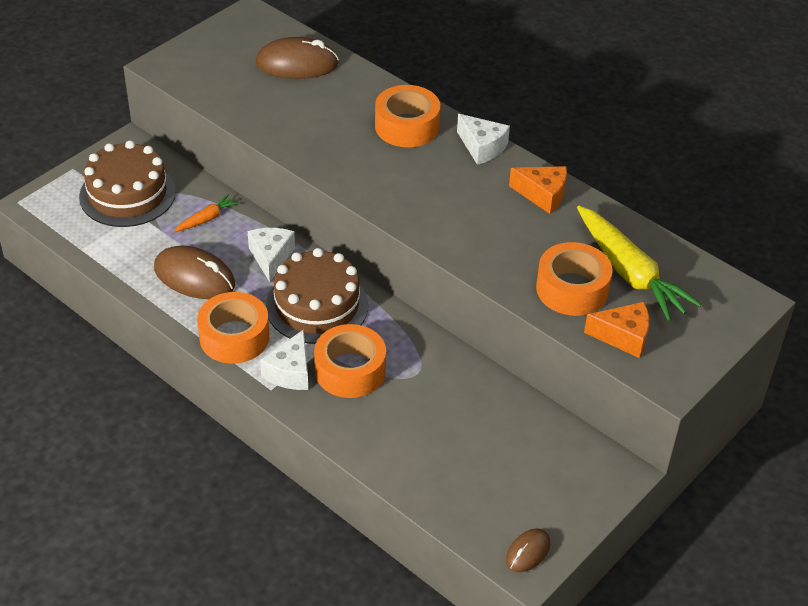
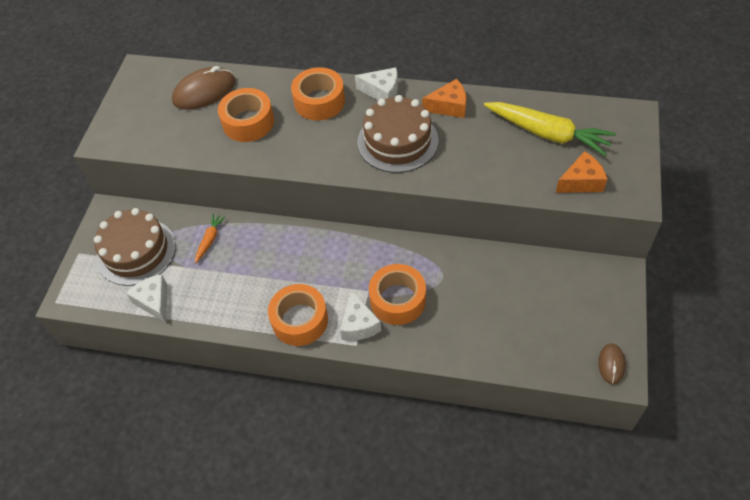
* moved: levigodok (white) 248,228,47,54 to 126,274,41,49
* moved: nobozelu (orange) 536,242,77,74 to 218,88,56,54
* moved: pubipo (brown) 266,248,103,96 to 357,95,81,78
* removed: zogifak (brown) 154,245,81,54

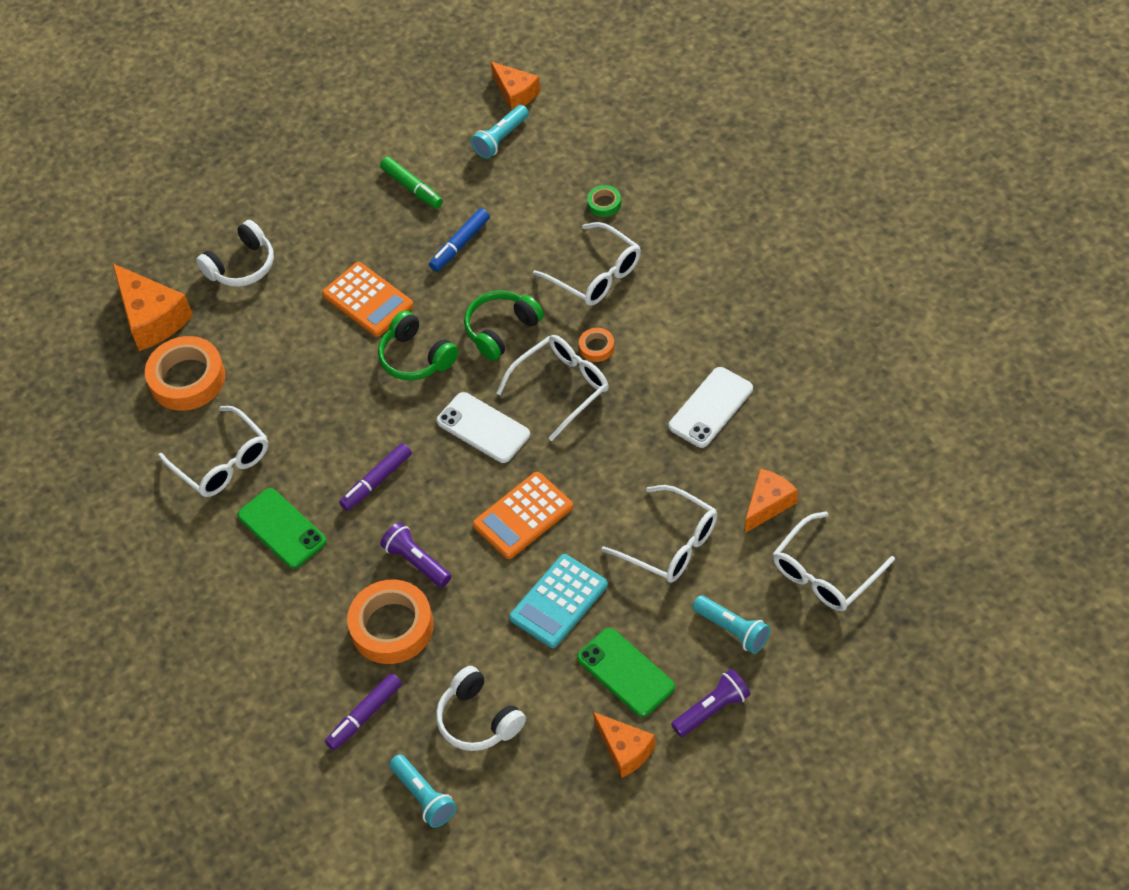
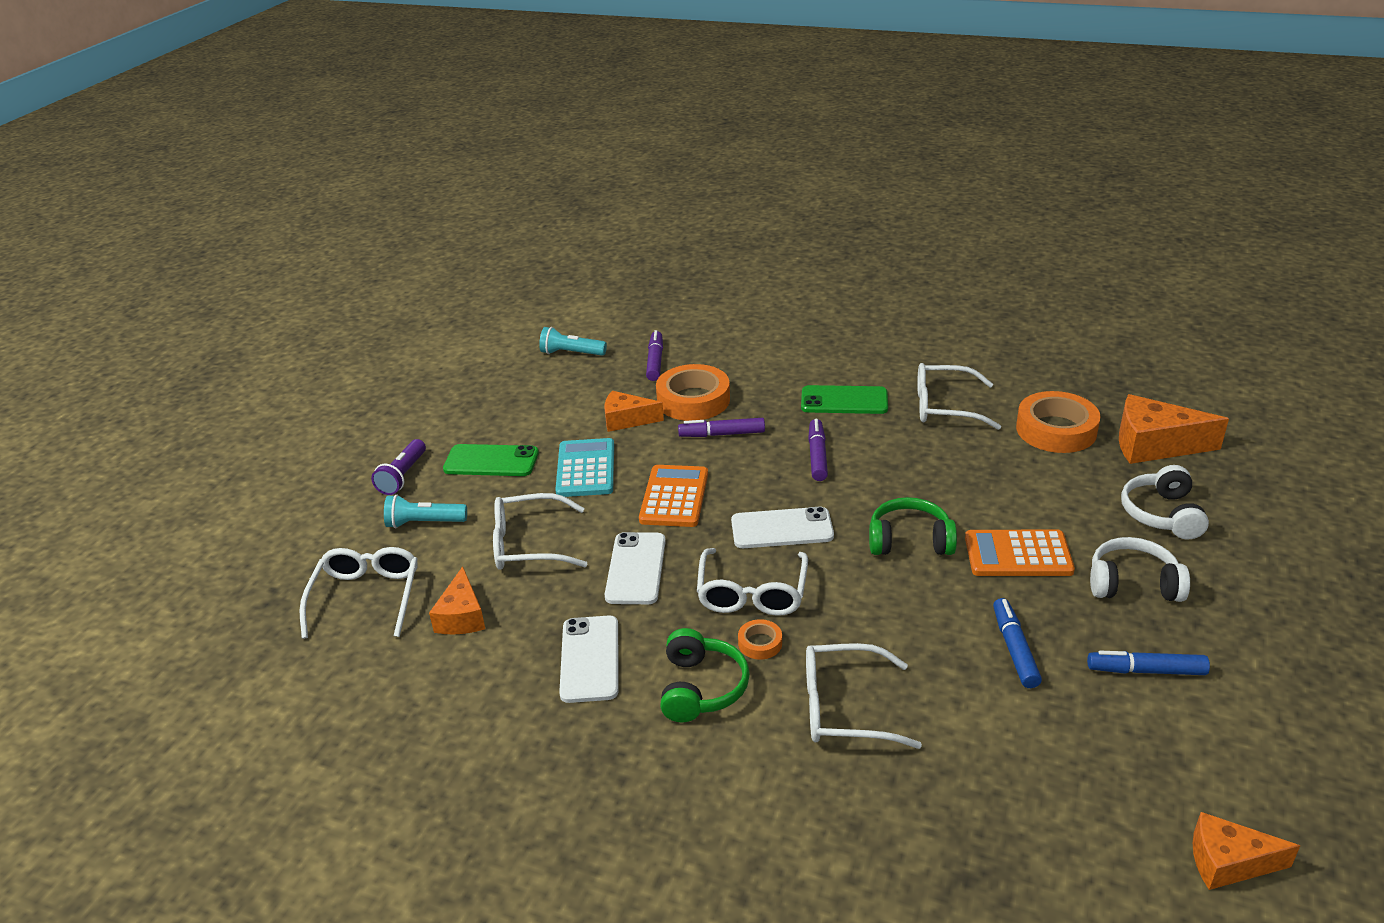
* added: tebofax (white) 604,532,62,72
* moved: levigodok (orange) 593,712,62,66 to 605,391,59,41
* moved: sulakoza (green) 464,290,80,71 to 660,628,90,94
* replaced: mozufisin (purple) 380,522,71,65 to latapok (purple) 678,418,87,19
* recoloured: latapok (green) 380,157,63,52 to latapok (blue) 1087,651,123,24
* moved: sulakoza (white) 436,666,90,85 to 1090,537,100,65
* removed: mozufisin (turquoise) 471,105,58,54
* removed: nobozelu (green) 587,185,34,32

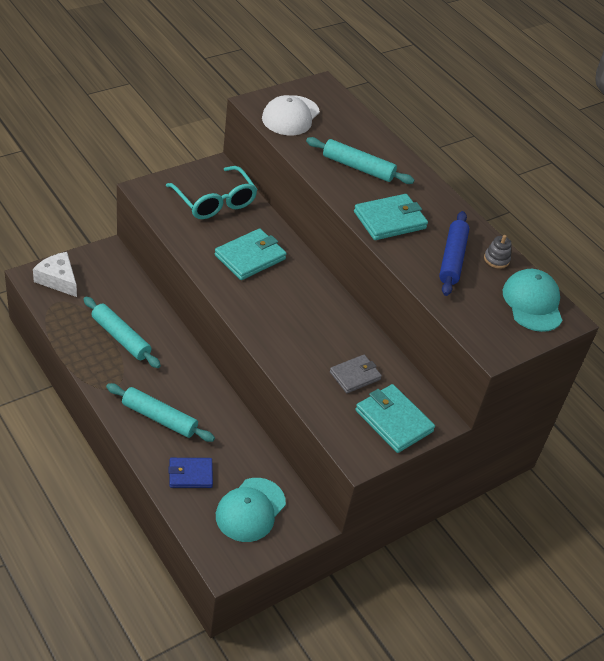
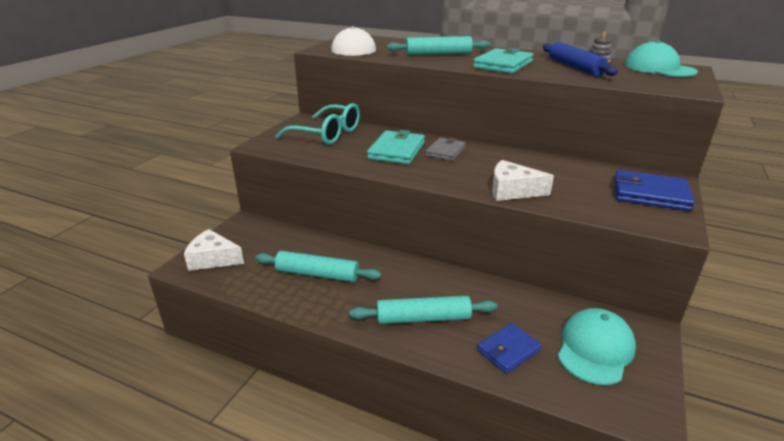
* moved: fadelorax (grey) 330,355,52,38 to 426,137,40,24
* added: levigodok (white) 492,160,62,41
* turned: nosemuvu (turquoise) 216,478,70,64 = 557,308,79,77 150 degrees counterclockwise
* recoloured: fadelorax (turquoise) 355,384,80,69 to fadelorax (blue) 614,170,81,41

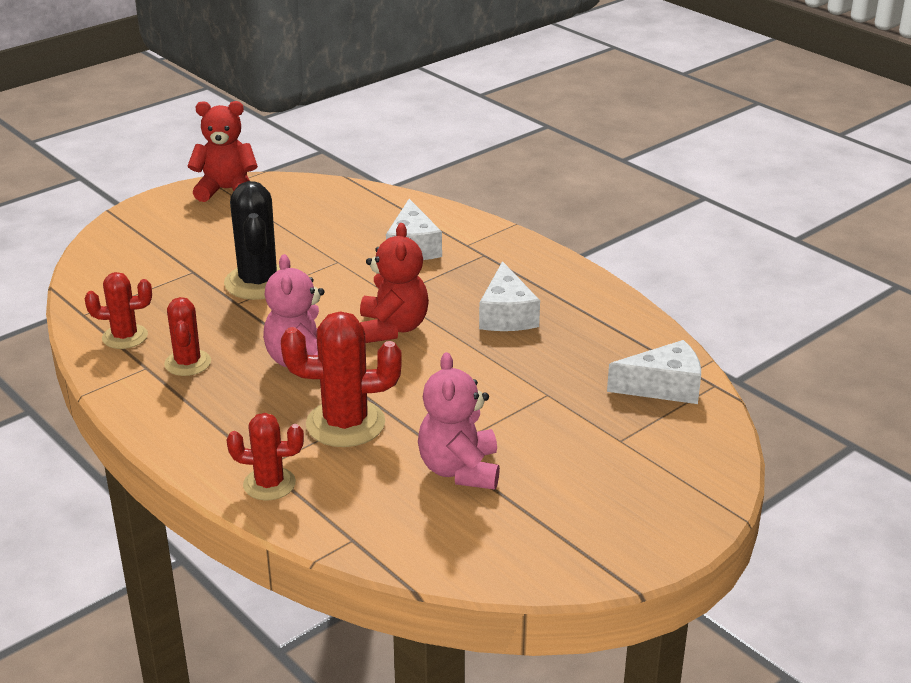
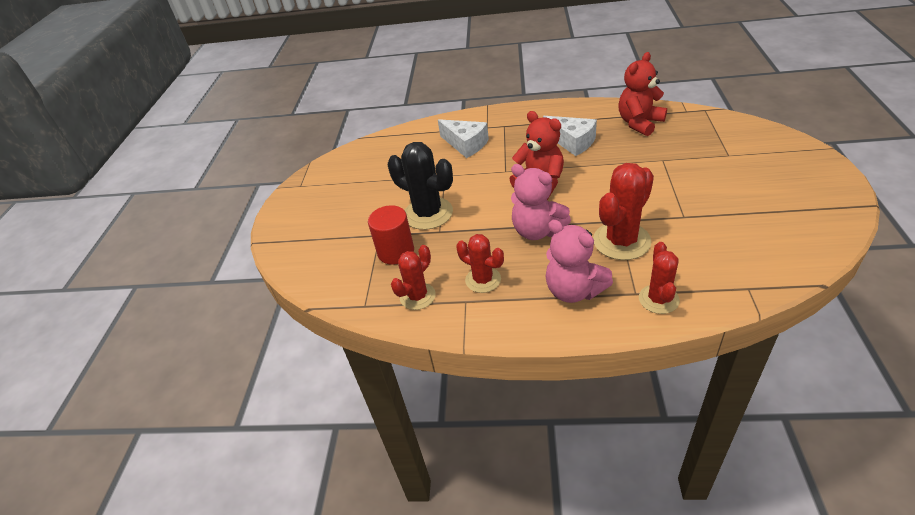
* added: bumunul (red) 368,205,46,60
* moved: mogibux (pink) 418,352,82,138 to 546,220,67,83
* moved: mogibux (red) 188,101,70,101 to 618,52,49,84
* turned: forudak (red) 227,413,77,88 = 639,242,41,72 45 degrees counterclockwise
* removed: levigodok (white) 607,340,94,64

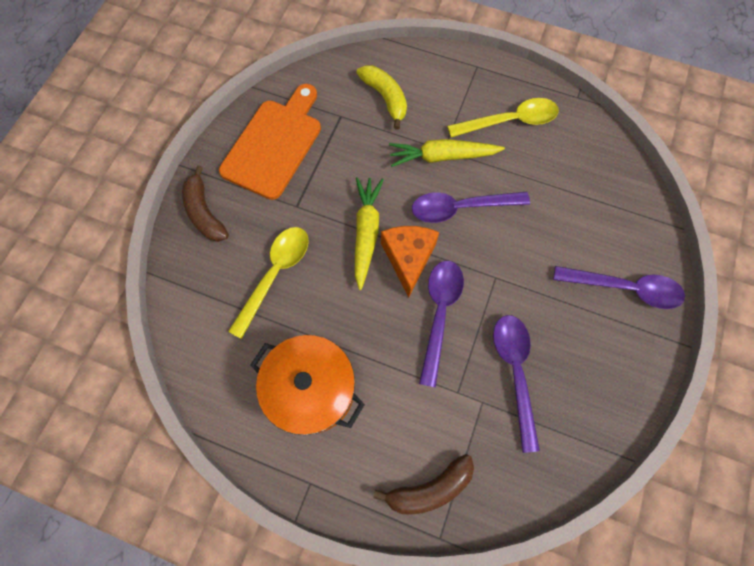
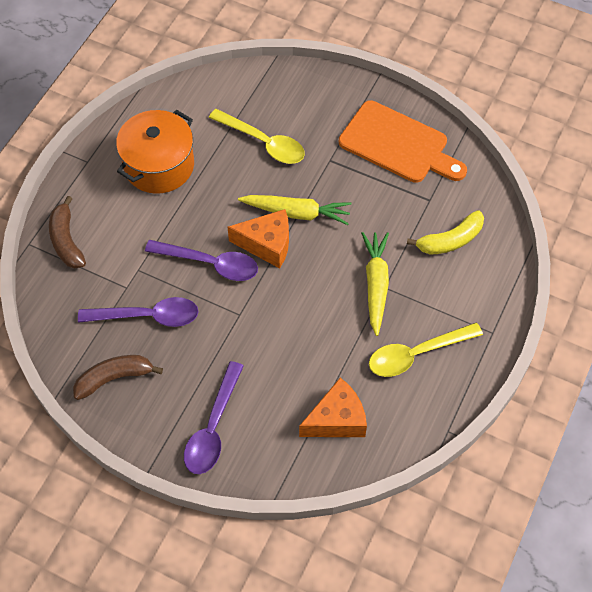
* moved: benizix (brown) 182,165,47,77 to 73,355,90,45
* added: levigodok (orange) 299,378,68,59
* turned: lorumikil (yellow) 447,98,112,39 = 369,323,114,54 75 degrees clockwise
* removed: lorumikil (purple) 412,192,118,31

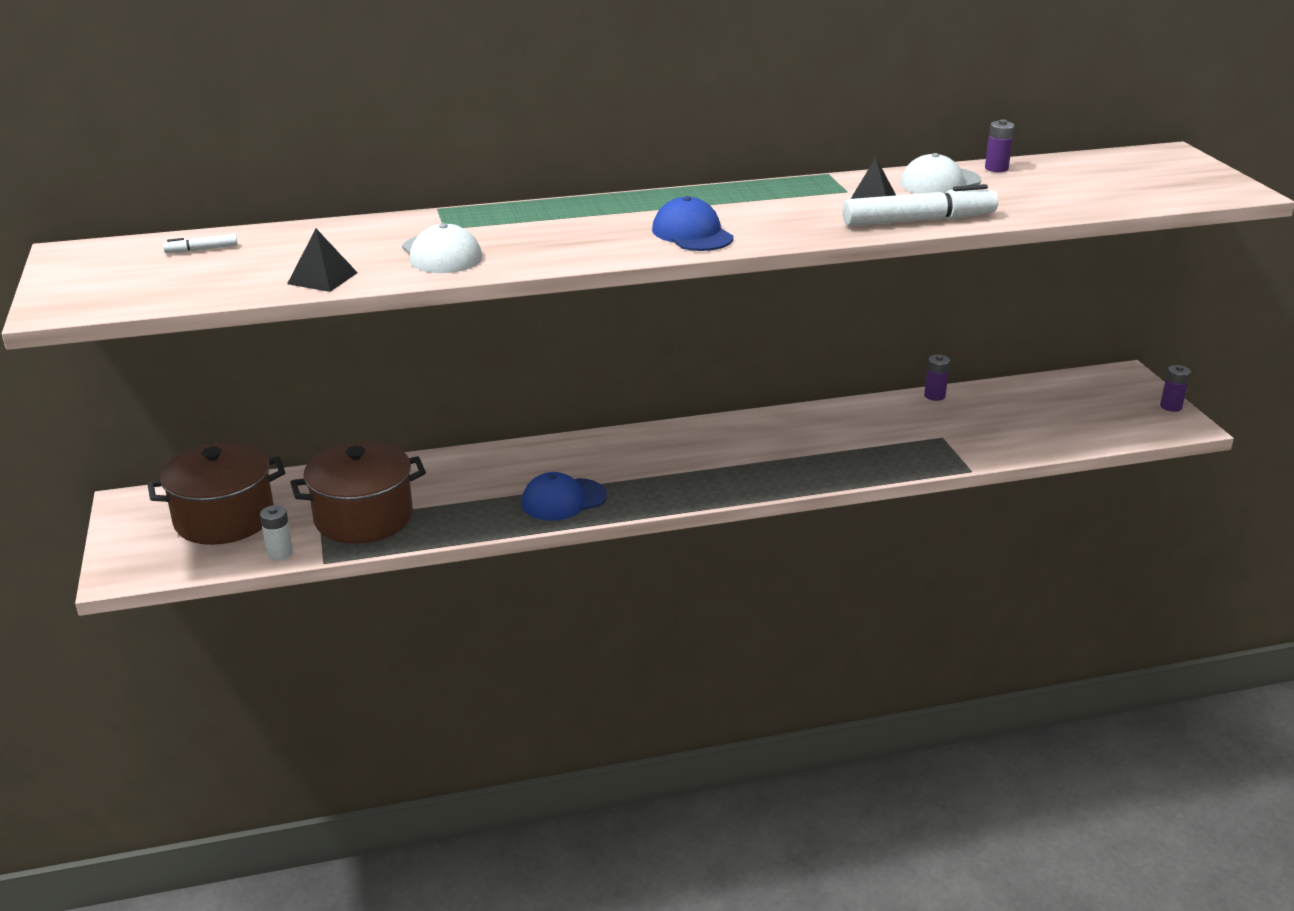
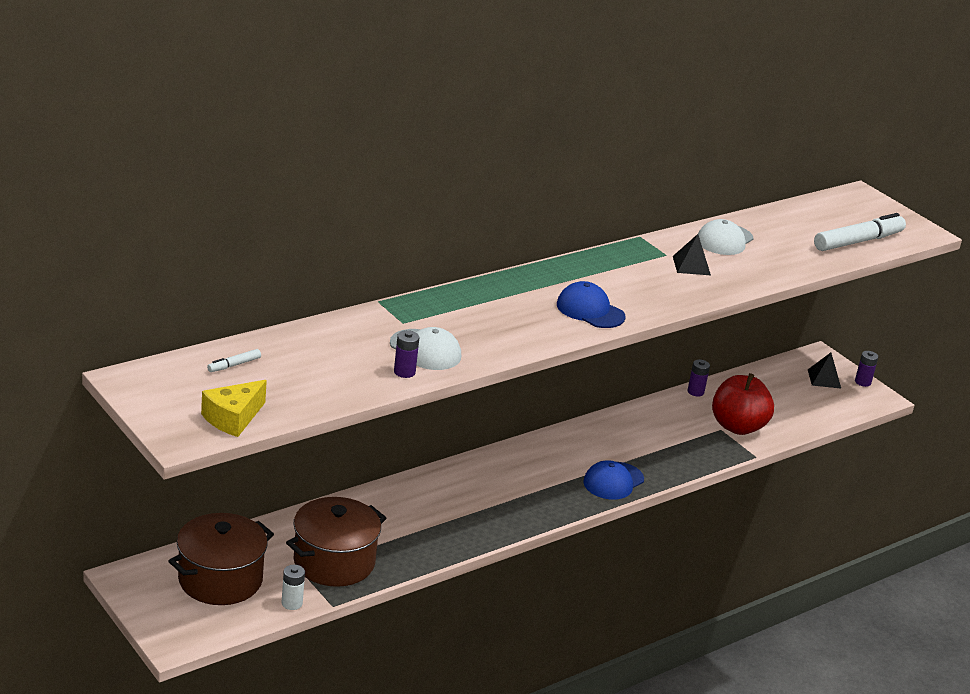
* added: levigodok (yellow) 201,380,66,57
* moved: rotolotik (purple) 985,119,30,53 to 394,330,25,48
* moved: nosemuvu (blue) 521,472,86,49 to 583,460,61,39
* added: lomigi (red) 712,373,62,62
* moved: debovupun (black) 287,229,71,63 to 808,353,33,35
* moved: latapok (white) 843,184,155,42 to 814,213,92,38

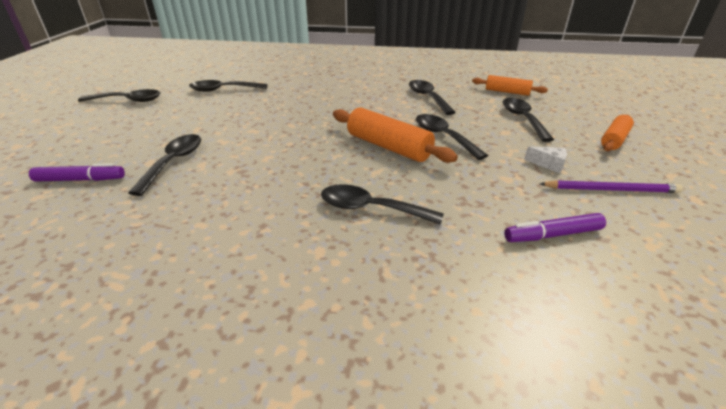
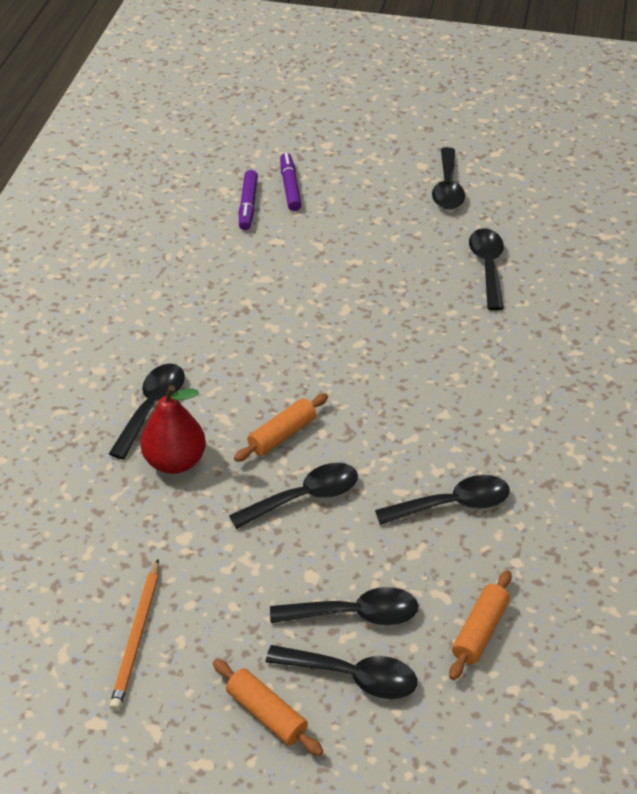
* recoloured: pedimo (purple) 540,180,143,13 to pedimo (orange) 109,559,50,152
* added: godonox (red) 140,385,66,89
* resized: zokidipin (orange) 333,108,125,55 = 234,393,94,69 x0.63
* moved: lorumikil (black) 128,134,73,62 to 266,645,151,54
* moved: latapok (purple) 504,213,102,29 to 280,153,22,58
* removed: levigodok (white) 524,146,43,27

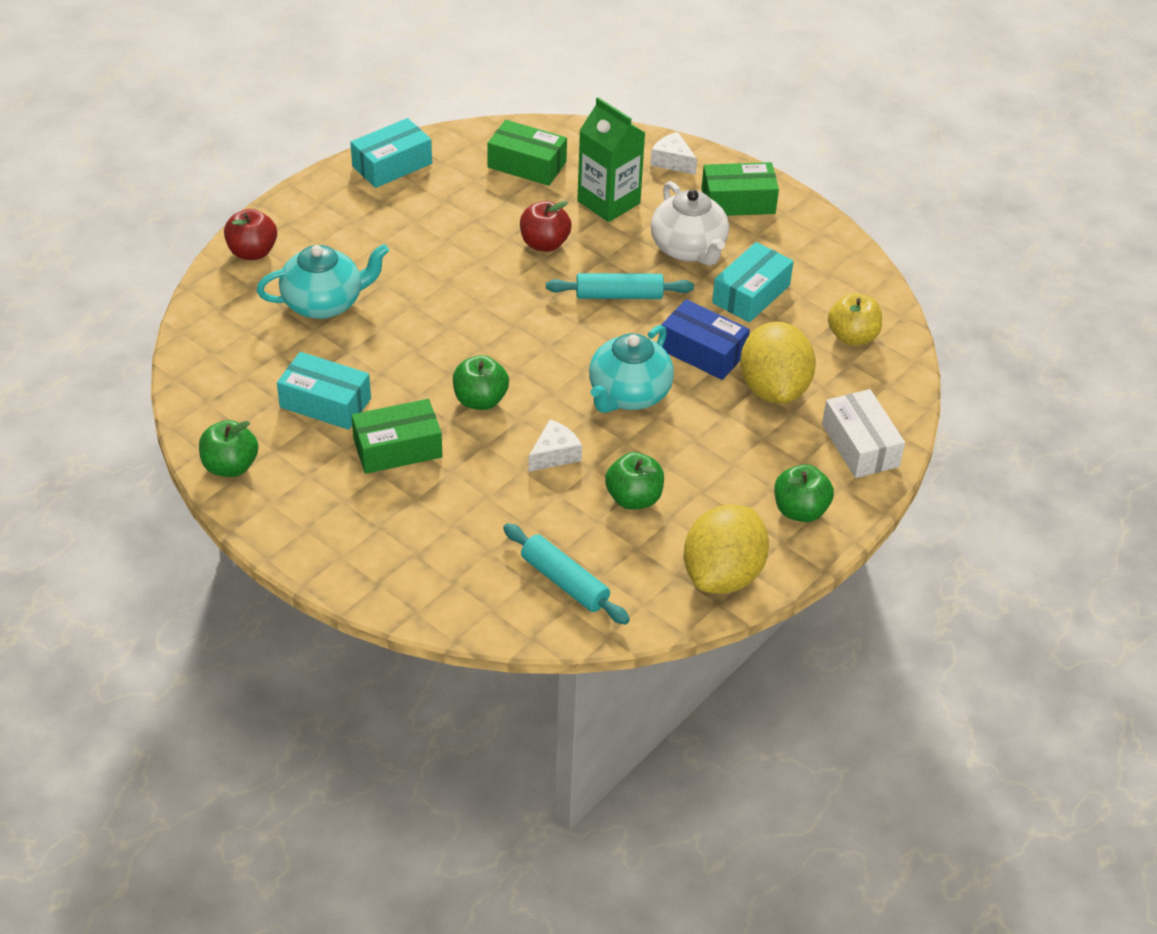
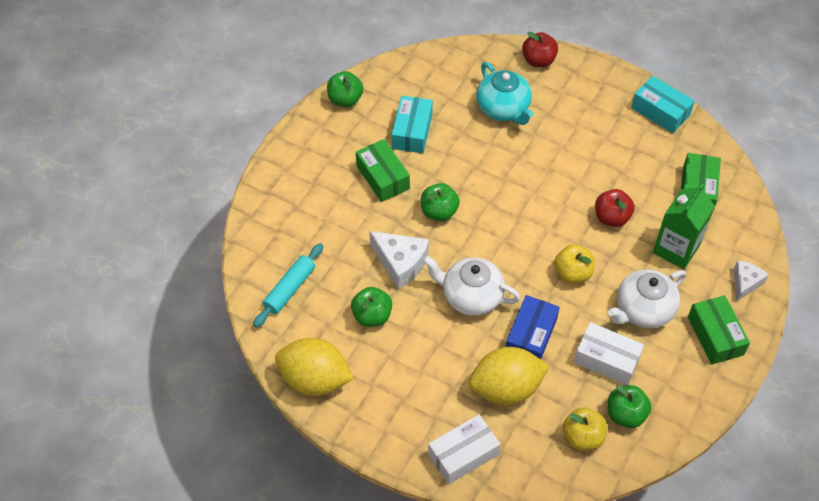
* resized: levigodok (white) 528,419,54,53 = 369,231,60,58 x1.58
* recoloured: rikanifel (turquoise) 589,325,85,88 to rikanifel (white) 423,256,97,60
* replaced: zokidipin (turquoise) 546,273,148,26 to lomigi (yellow) 554,244,41,40
* recoloured: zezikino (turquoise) 712,242,82,81 to zezikino (white) 574,322,70,63
* moved: lomigi (green) 774,464,60,58 to 608,384,44,44

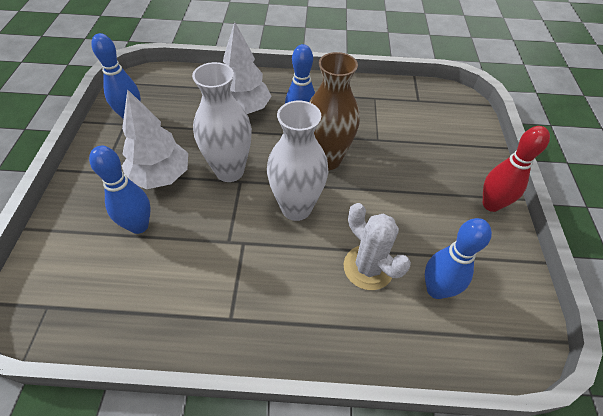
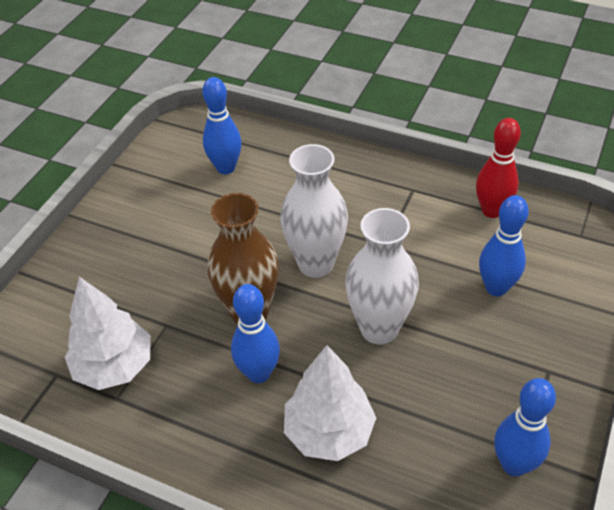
* moved: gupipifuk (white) 122,89,66,100 to 65,277,86,113
* moved: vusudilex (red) 483,126,67,86 to 476,118,45,100
* removed: forudak (white) 344,203,67,87

